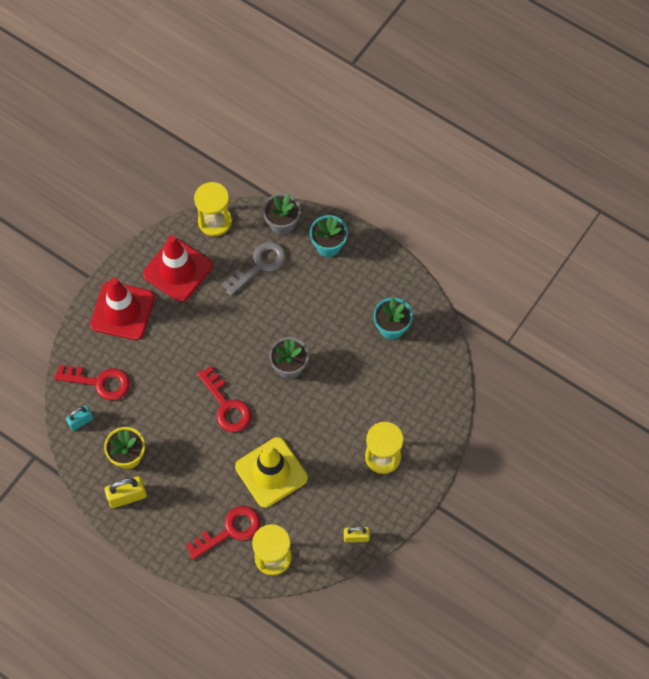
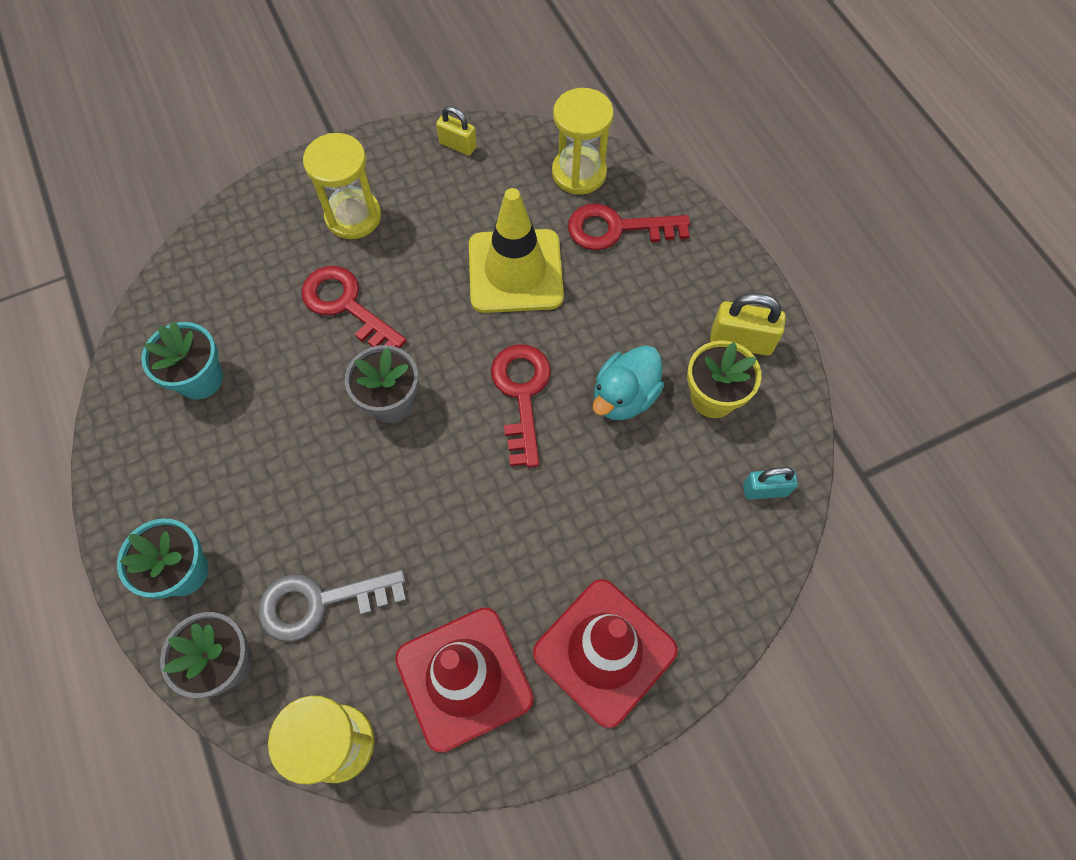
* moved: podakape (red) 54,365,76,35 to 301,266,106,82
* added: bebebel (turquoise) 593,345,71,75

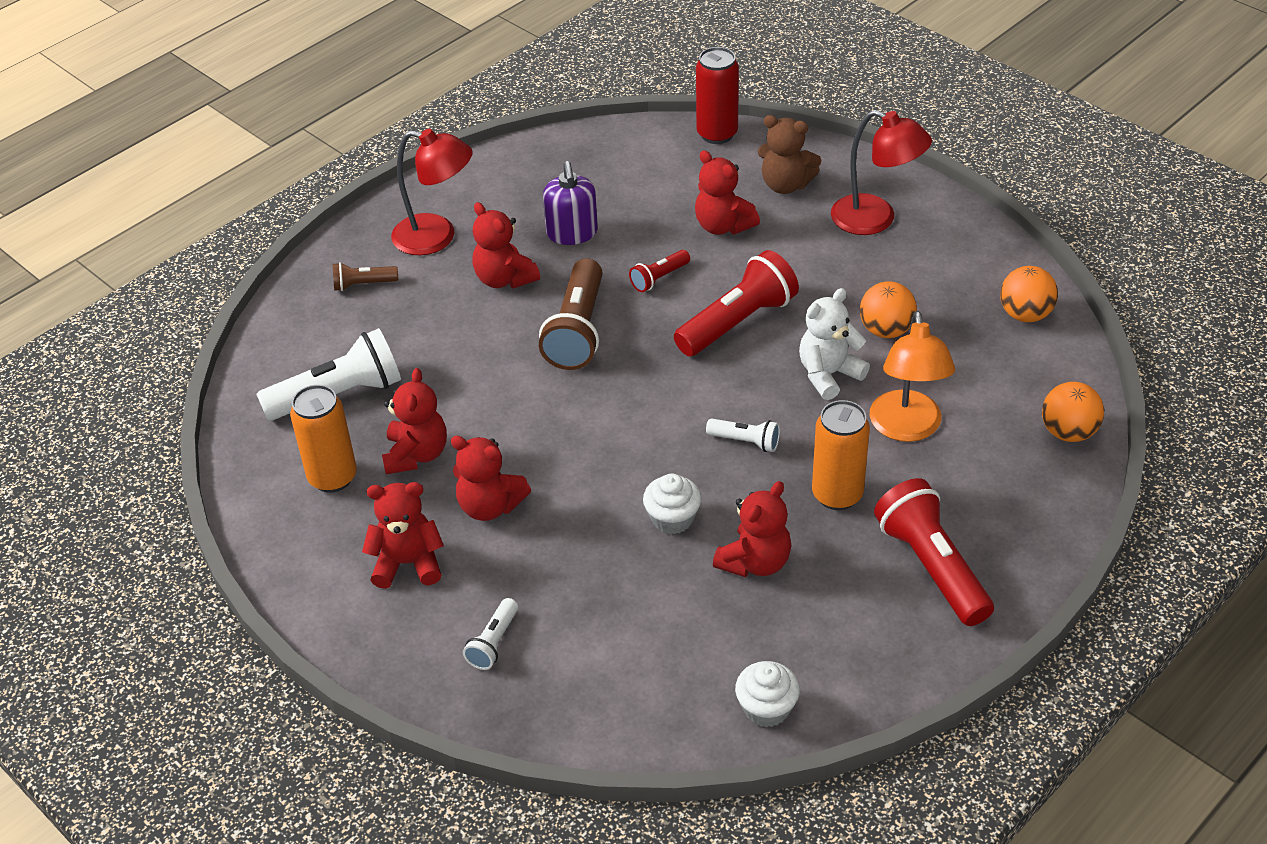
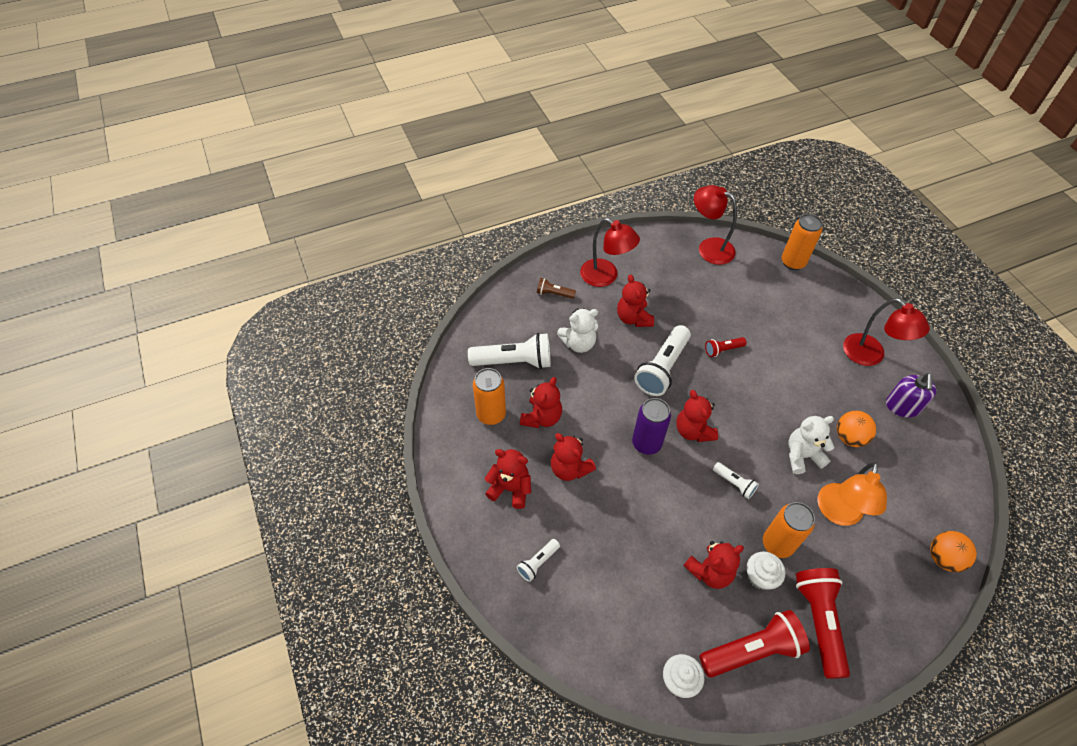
* added: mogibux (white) 557,308,41,45
* added: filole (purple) 632,398,39,57
* recoloured: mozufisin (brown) 539,258,64,112 to mozufisin (white) 634,325,57,71
* moved: mogibux (red) 695,150,65,85 to 676,390,42,52
* added: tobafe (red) 694,185,43,80
* moved: mozufisin (red) 674,250,125,106 to 699,610,111,68
* moved: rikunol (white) 643,474,58,60 to 747,552,39,38
* recoloured: filole (red) 696,47,43,97 to filole (orange) 782,214,41,56
* moved: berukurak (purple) 543,161,55,84 to 886,373,50,45
* removed: mogibux (brown) 758,115,63,79
* removed: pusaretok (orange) 1000,266,58,56

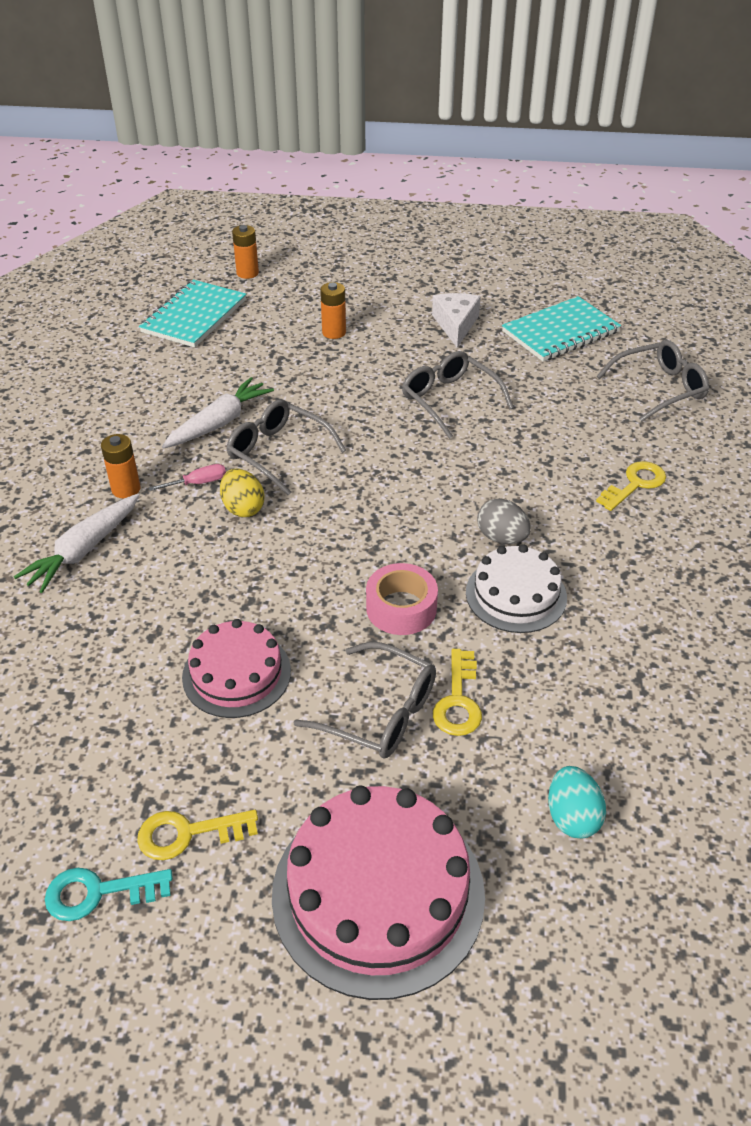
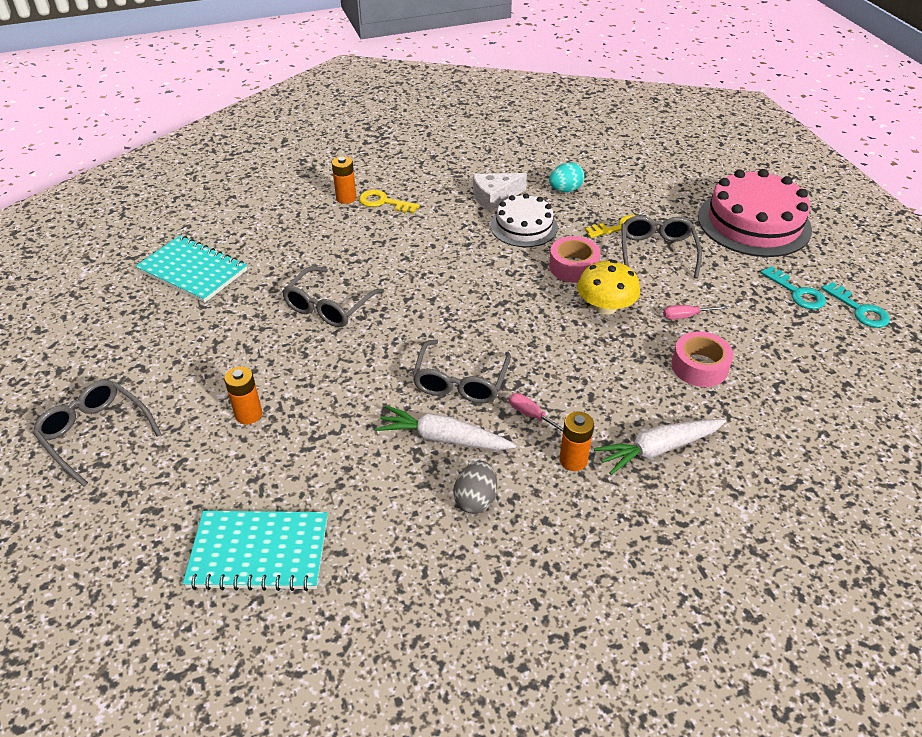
* moved: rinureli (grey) 597,340,112,82 to 32,380,130,107
* moved: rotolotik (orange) 232,225,27,54 to 332,156,24,48
* moved: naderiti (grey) 477,498,54,46 to 453,461,44,53
* moved: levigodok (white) 432,293,49,55 to 473,173,54,39
* moved: naderiti (turquoise) 548,766,58,72 to 549,162,35,30
* added: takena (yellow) 577,260,63,55
* turned: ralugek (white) 14,494,125,99 = 594,419,132,56 150 degrees clockwise
* replaced: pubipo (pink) 182,619,109,99 to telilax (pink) 663,305,65,15
* added: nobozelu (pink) 671,331,62,56
* recoloured: podakape (yellow) 137,810,121,50 to podakape (turquoise) 760,266,66,44
* removed: naderiti (yellow) 220,469,45,48

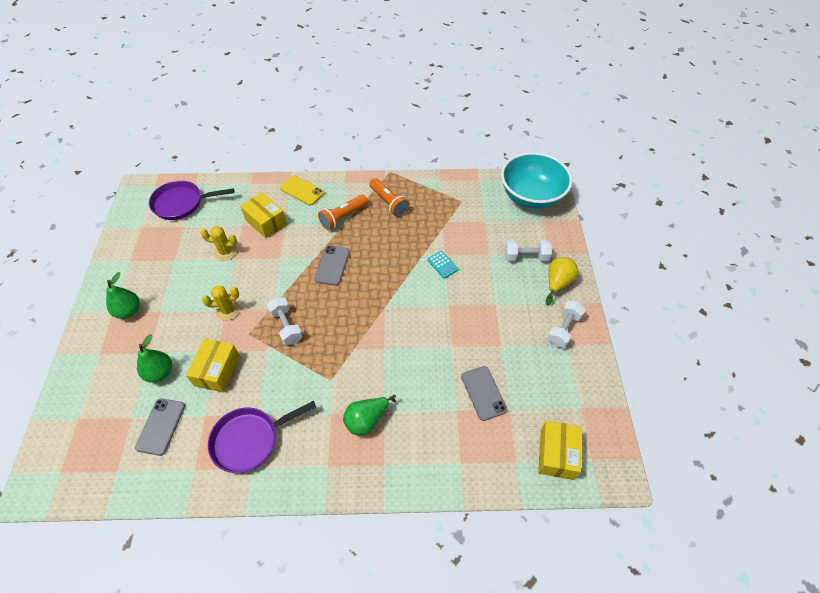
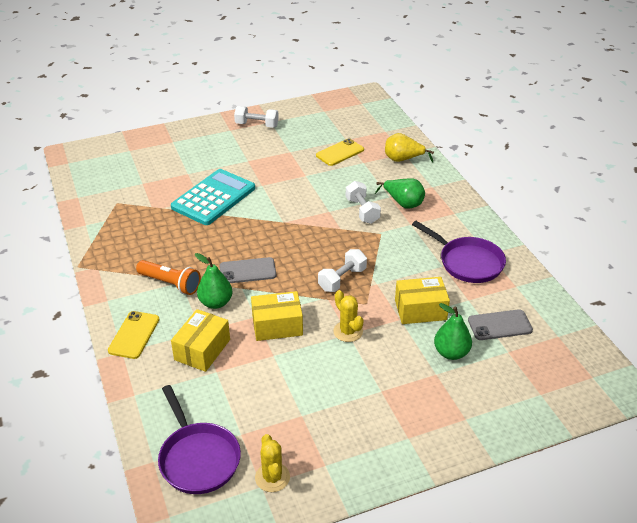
* resized: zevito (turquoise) 427,251,32,27 = 171,169,84,56 x2.46
* moved: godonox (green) 106,272,34,47 to 195,253,38,56
* moved: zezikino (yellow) 538,420,44,60 to 251,291,52,50
* moved: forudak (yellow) 201,226,36,35 to 255,434,35,58
* recoloured: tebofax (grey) 461,366,46,55 to tebofax (yellow) 316,138,48,28
* moved: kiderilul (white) 505,240,47,21 to 346,181,35,43
* moved: godonox (yellow) 546,257,32,49 to 385,133,49,30
* removed: mozufisin (orange) 369,178,41,39
* removed: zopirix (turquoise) 501,152,72,57

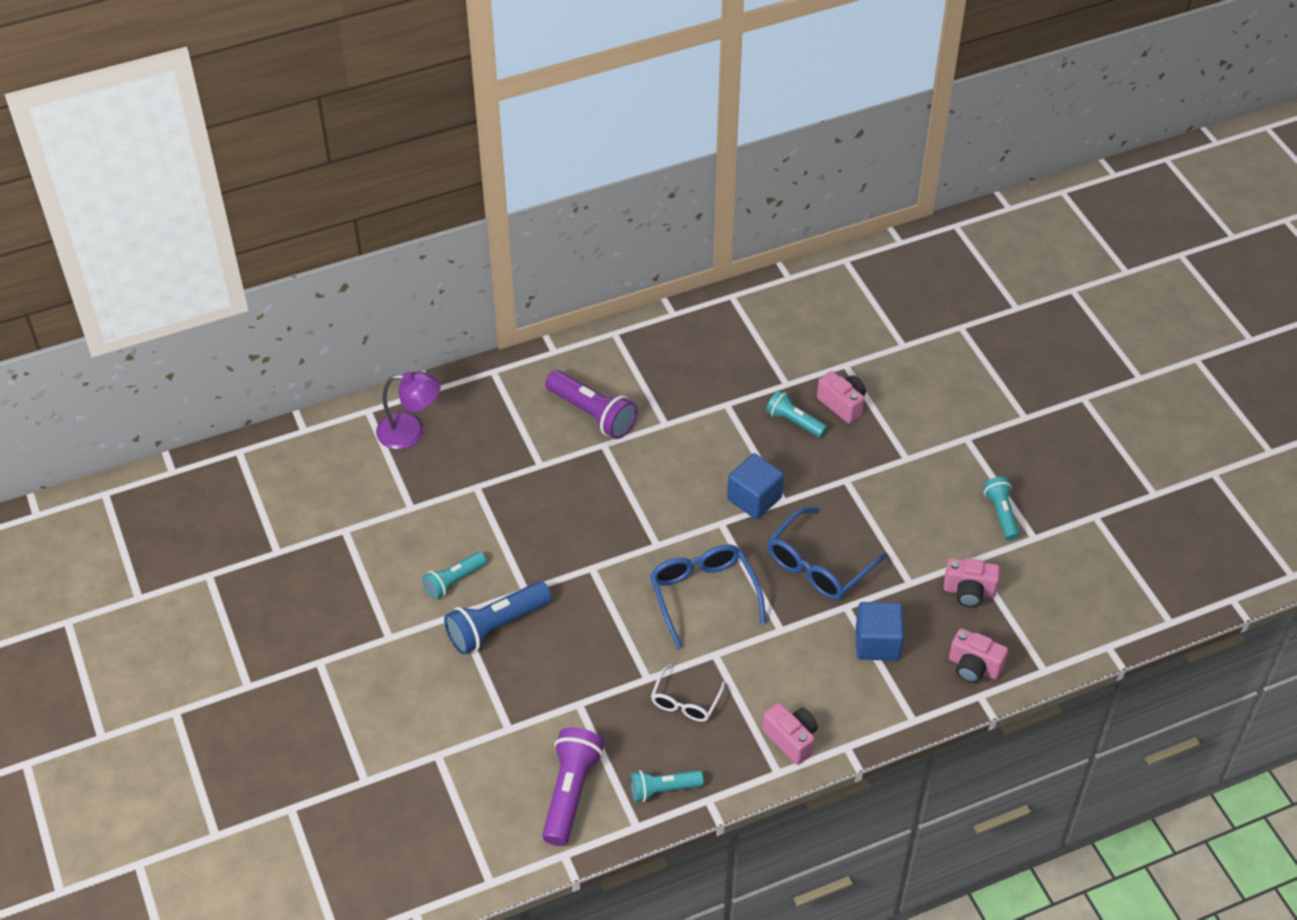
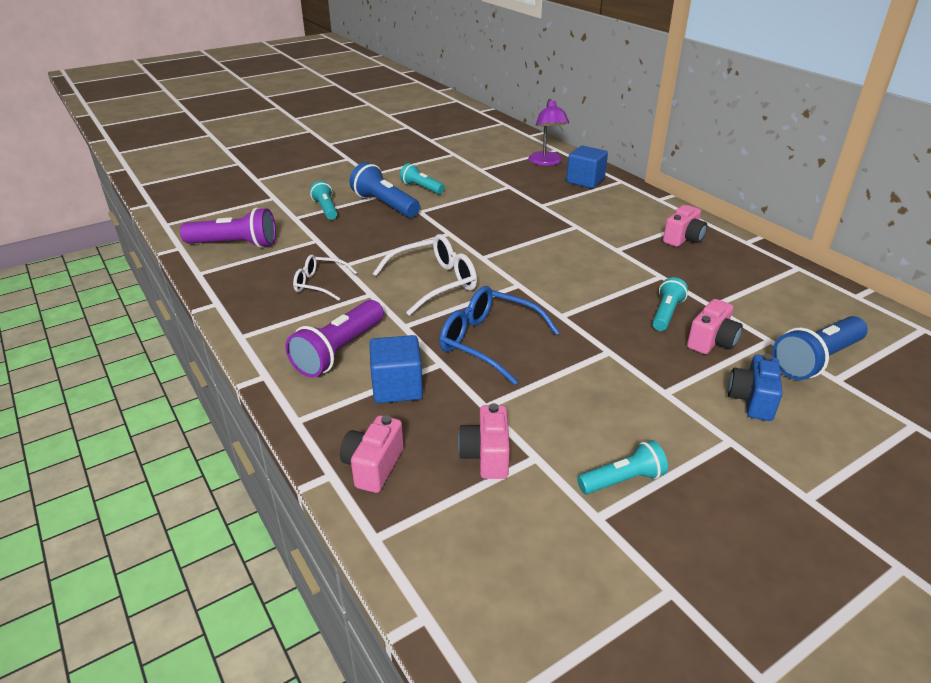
* moved: mozufisin (purple) 545,370,93,69 to 286,300,98,77
* moved: mozufisin (turquoise) 631,770,73,32 to 310,181,28,39
* recoloured: rinureli (blue) 650,545,116,104 to rinureli (white) 373,234,104,82
* moved: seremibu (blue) 727,453,57,66 to 566,146,42,42
* moved: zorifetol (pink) 762,703,56,62 to 663,205,44,42
* added: zorifetol (blue) 728,354,55,67
* added: mozufisin (blue) 772,316,96,64

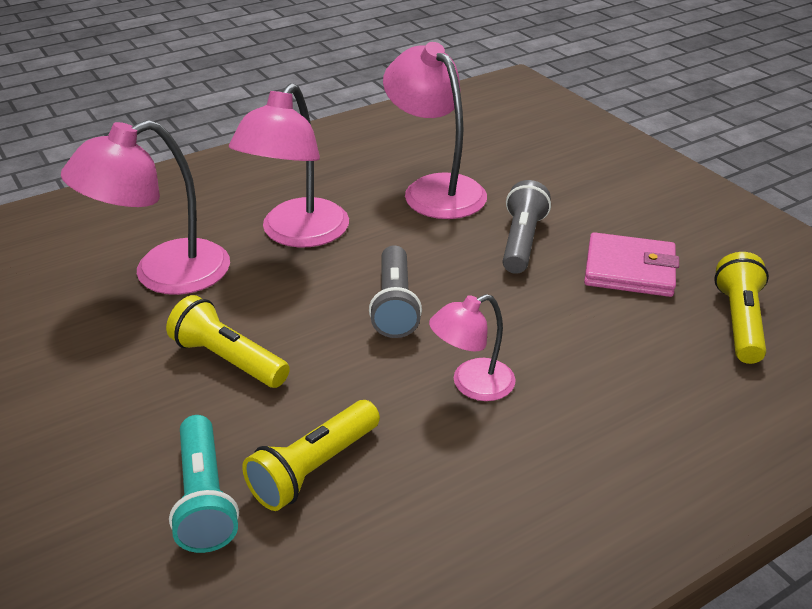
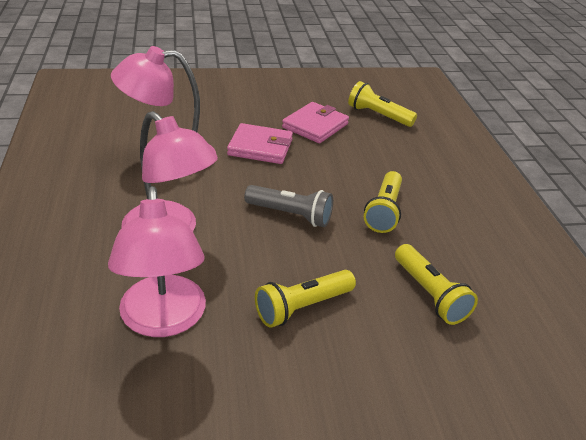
* replaced: mozufisin (grey) 503,180,48,94 to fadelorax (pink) 227,123,66,41
* replaced: tobafe (pink) 429,294,87,107 to mozufisin (yellow) 364,171,38,62
* removed: mozufisin (turquoise) 169,415,70,138

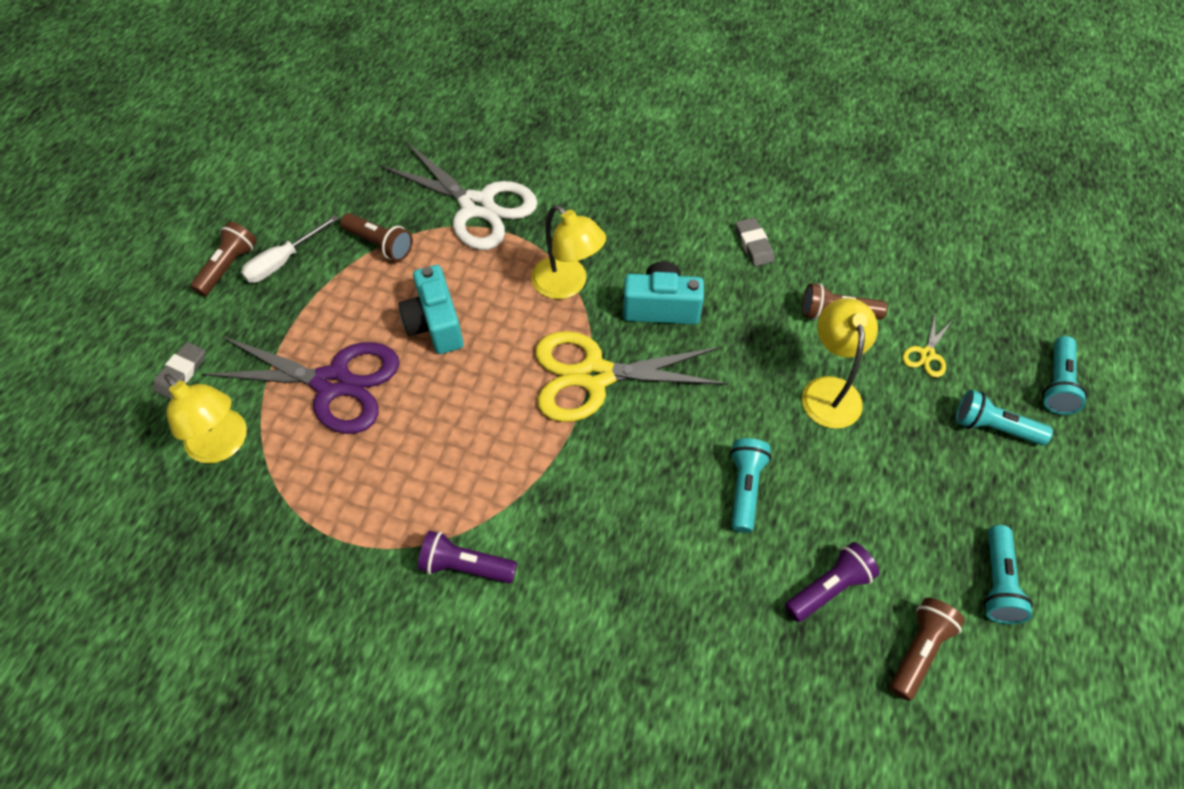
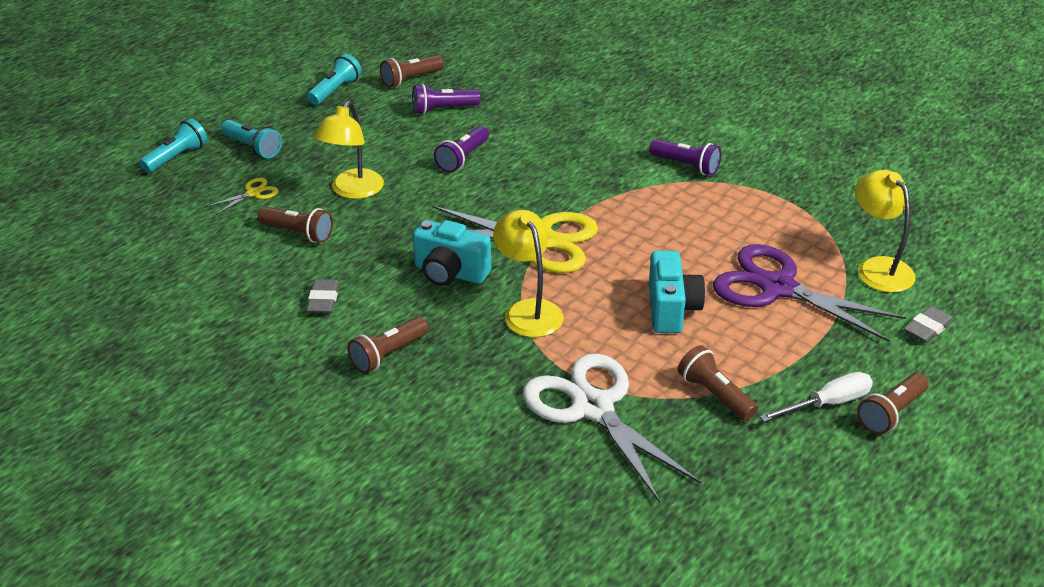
* added: mozufisin (brown) 347,317,82,56
* recoloured: mozufisin (turquoise) 730,438,41,95 to mozufisin (purple) 434,126,55,47

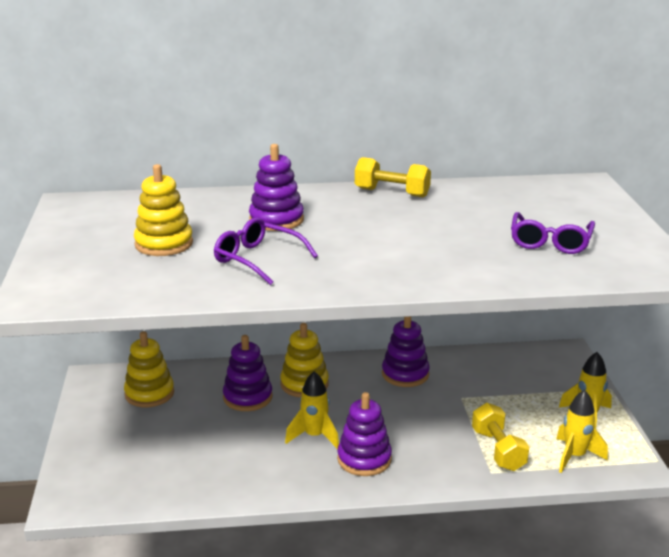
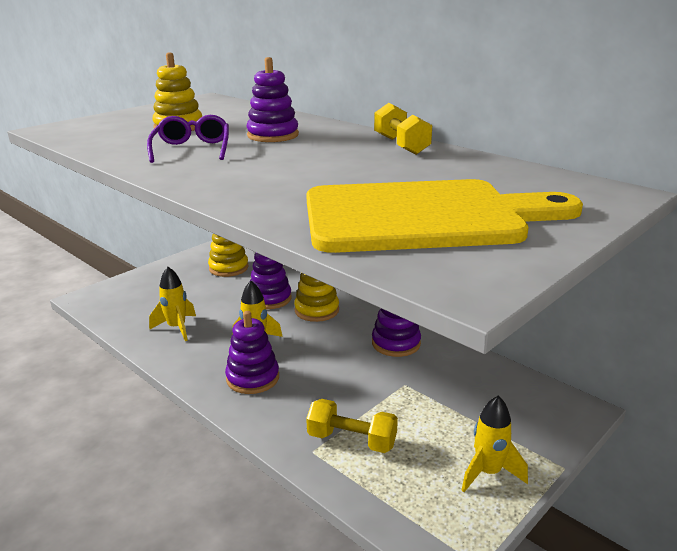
* moved: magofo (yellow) 556,390,52,83 to 149,267,47,74
* replaced: rinureli (purple) 511,212,84,42 to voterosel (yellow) 306,179,277,74
* turned: kiderilul (yellow) 472,403,57,68 = 306,399,92,54 75 degrees clockwise

